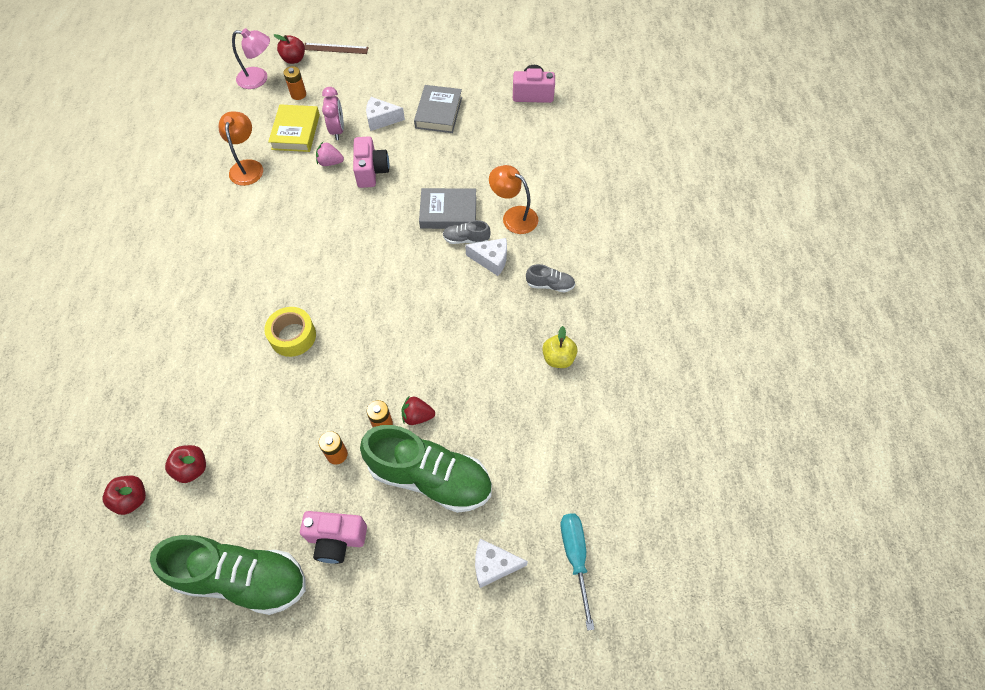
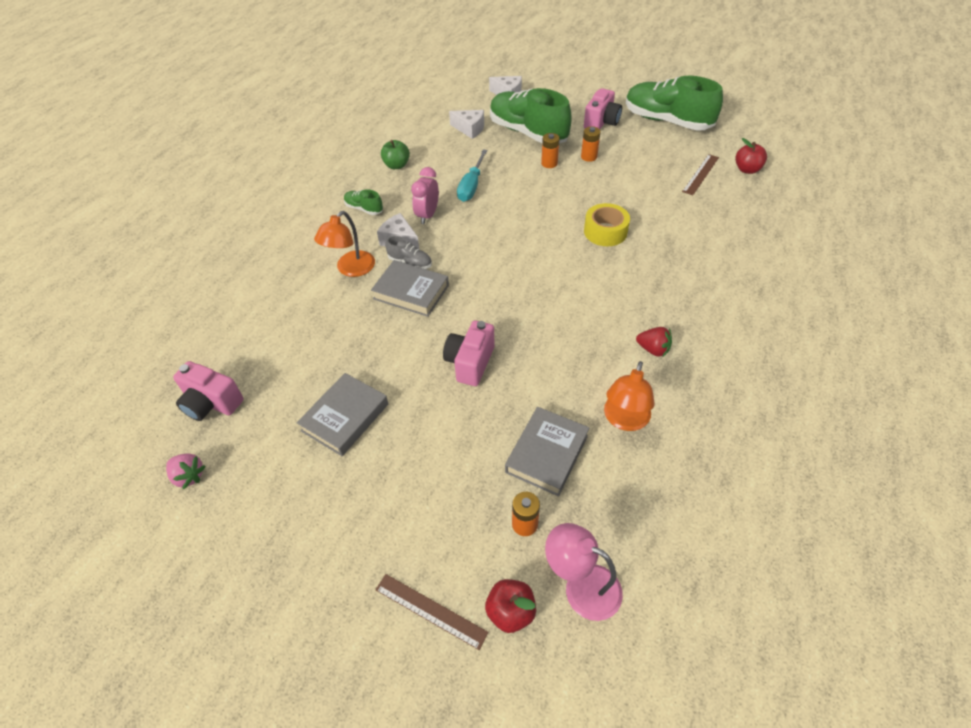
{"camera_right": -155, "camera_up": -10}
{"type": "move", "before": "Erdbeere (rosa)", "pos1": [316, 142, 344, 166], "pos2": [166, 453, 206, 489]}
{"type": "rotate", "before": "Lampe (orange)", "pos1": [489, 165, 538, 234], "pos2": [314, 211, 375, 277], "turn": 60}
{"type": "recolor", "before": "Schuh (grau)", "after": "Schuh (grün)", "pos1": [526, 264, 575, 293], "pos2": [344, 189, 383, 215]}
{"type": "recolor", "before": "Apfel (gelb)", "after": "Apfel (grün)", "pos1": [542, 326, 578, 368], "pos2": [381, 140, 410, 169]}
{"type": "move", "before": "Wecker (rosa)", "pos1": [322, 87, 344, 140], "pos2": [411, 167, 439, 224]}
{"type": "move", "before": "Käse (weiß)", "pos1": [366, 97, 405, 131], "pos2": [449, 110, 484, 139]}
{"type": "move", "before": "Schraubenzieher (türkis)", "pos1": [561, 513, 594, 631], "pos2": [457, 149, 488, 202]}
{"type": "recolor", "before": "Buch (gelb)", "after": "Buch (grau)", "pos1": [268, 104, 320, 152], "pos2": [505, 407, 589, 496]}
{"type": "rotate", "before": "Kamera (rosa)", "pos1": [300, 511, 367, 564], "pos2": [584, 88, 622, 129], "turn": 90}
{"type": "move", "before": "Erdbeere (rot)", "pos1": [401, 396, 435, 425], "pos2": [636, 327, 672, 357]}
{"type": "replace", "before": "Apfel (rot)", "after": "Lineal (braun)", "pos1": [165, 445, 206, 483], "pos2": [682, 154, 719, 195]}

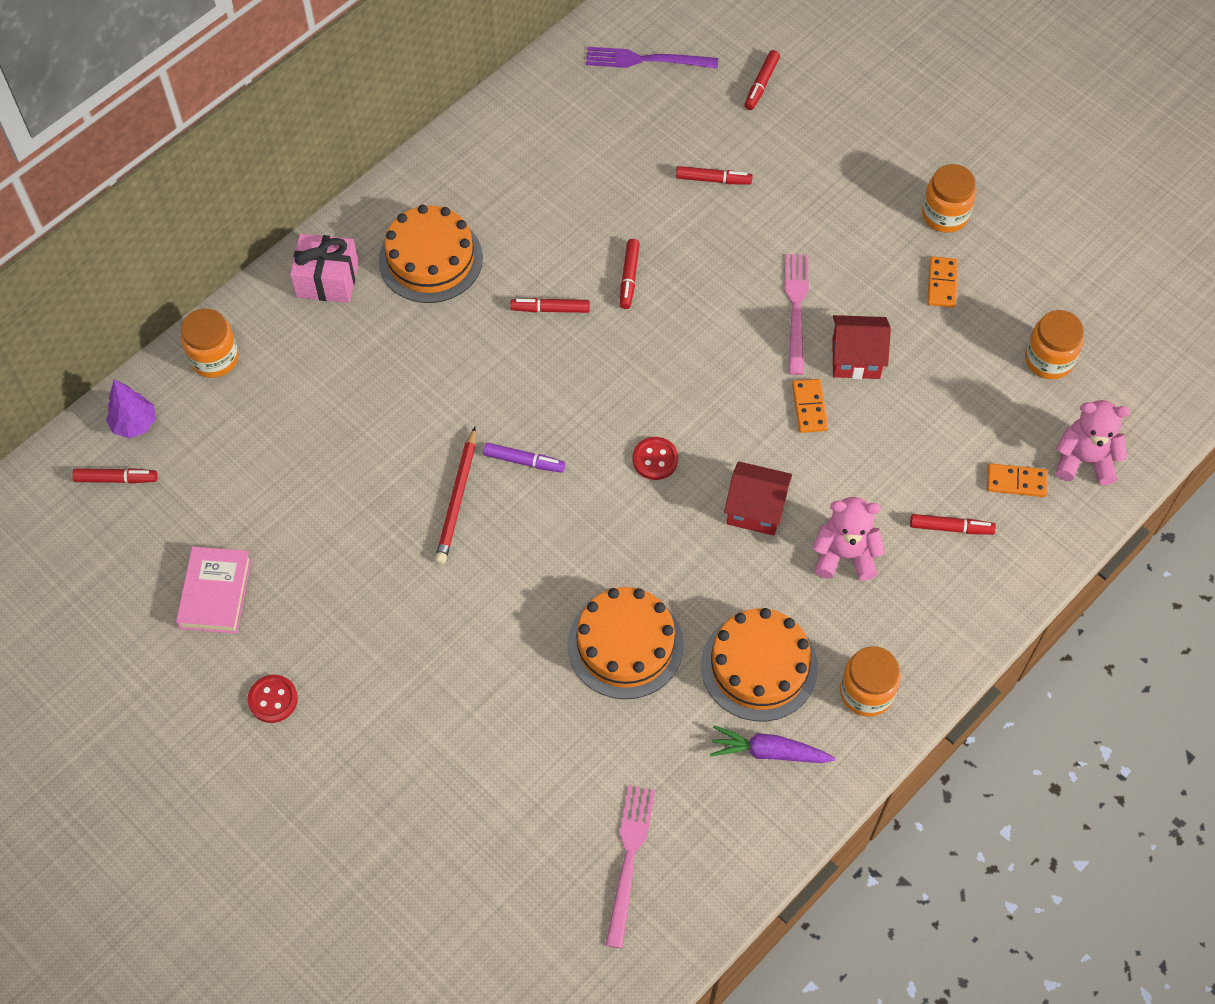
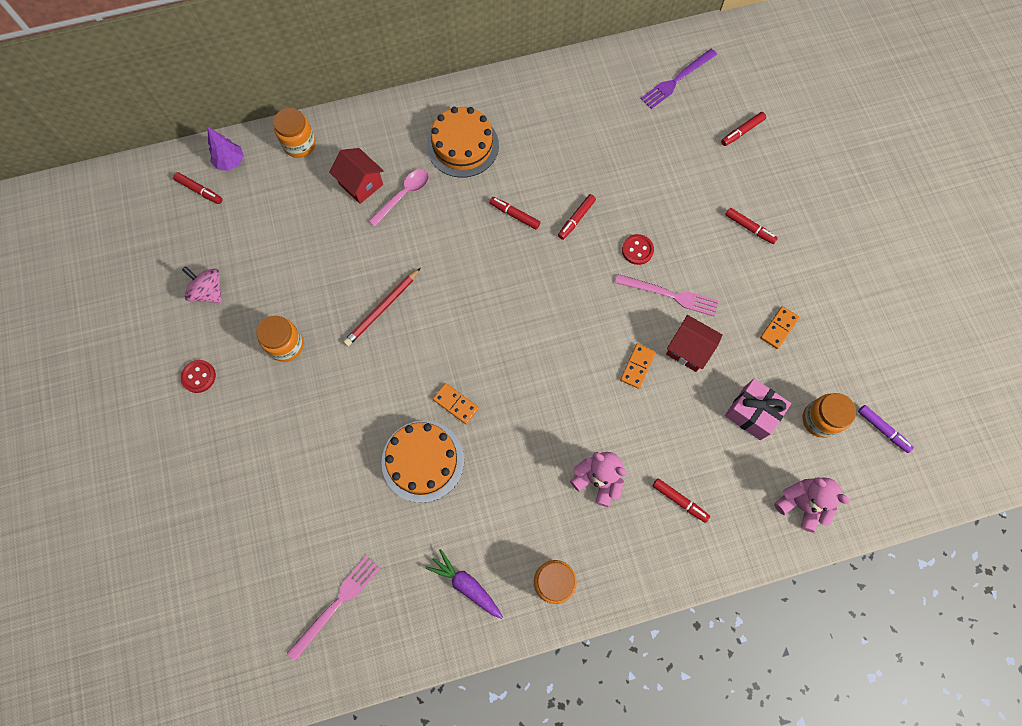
{"camera_right": 30, "camera_up": 10}
{"type": "replace", "before": "Buch (rosa)", "after": "Kreisel (rosa)", "pos1": [176, 547, 252, 634], "pos2": [182, 266, 222, 303]}
{"type": "move", "before": "Einmachglas (orange)", "pos1": [922, 164, 976, 233], "pos2": [256, 315, 304, 362]}
{"type": "move", "before": "Haus (rot)", "pos1": [724, 461, 792, 536], "pos2": [329, 148, 384, 204]}
{"type": "insert", "after": "Löffel (rosa)", "pos2": [369, 169, 429, 226]}
{"type": "move", "before": "Dominostein (orange)", "pos1": [987, 463, 1048, 497], "pos2": [433, 383, 479, 424]}
{"type": "rotate", "before": "Gabel (rosa)", "pos1": [784, 254, 809, 375], "pos2": [615, 274, 719, 317], "turn": 75}
{"type": "move", "before": "Knopf (rot)", "pos1": [633, 437, 678, 480], "pos2": [622, 234, 654, 265]}
{"type": "rotate", "before": "Gabel (lila)", "pos1": [586, 47, 718, 69], "pos2": [641, 49, 717, 109], "turn": -75}
{"type": "move", "before": "Filzstift (rot)", "pos1": [676, 166, 753, 185], "pos2": [725, 208, 778, 244]}
{"type": "move", "before": "Geschenk (rosa)", "pos1": [290, 234, 358, 303], "pos2": [725, 379, 791, 440]}
{"type": "move", "before": "Filzstift (lila)", "pos1": [483, 443, 565, 473], "pos2": [858, 405, 914, 453]}
{"type": "delete", "before": "Kuchen (orange)", "pos1": [701, 608, 818, 721]}

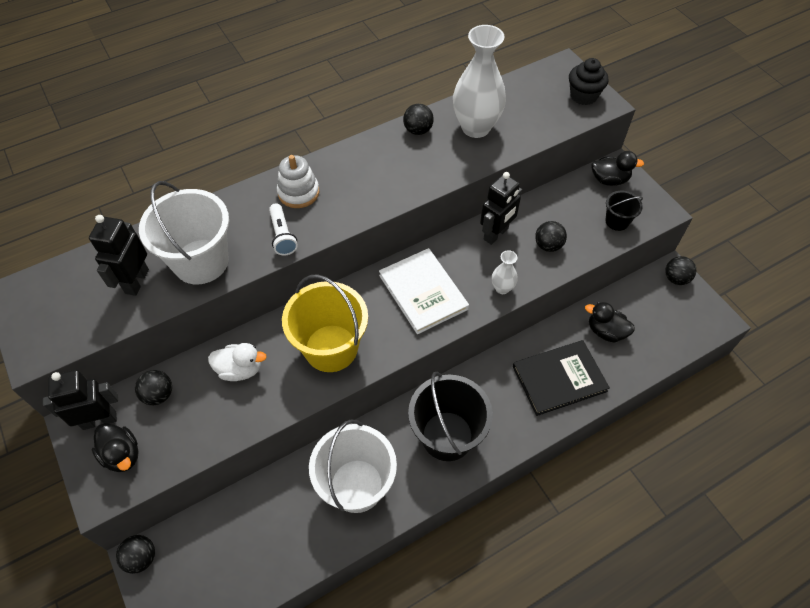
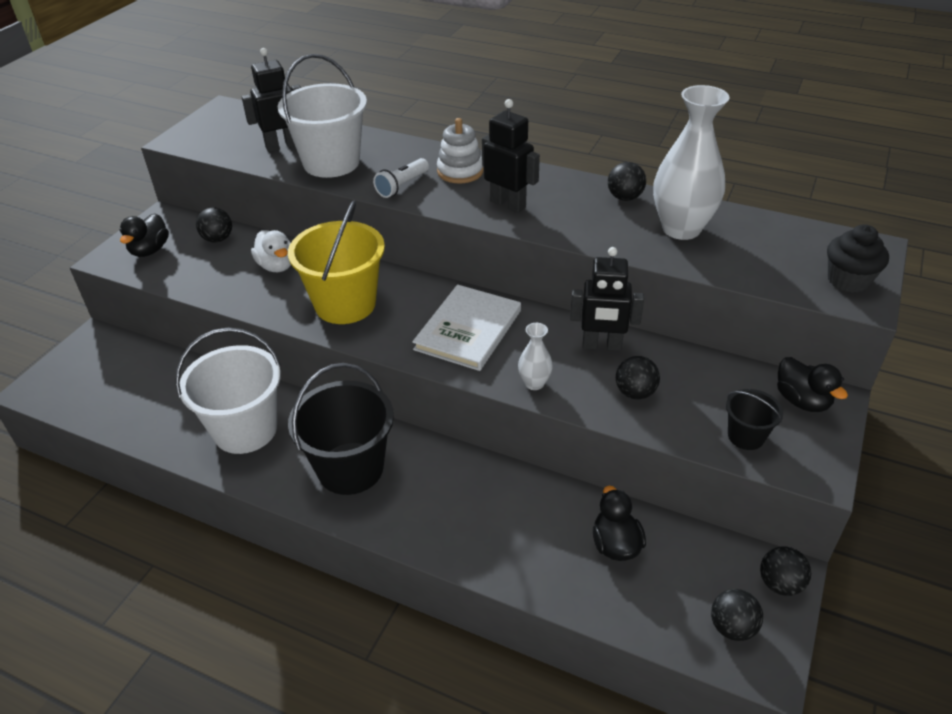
{"camera_right": 55, "camera_up": -15}
{"type": "move", "before": "Roboter (schwarz)", "pos1": [43, 370, 118, 430], "pos2": [482, 99, 540, 213]}
{"type": "move", "before": "Ball (schwarz)", "pos1": [116, 535, 155, 574], "pos2": [711, 589, 763, 641]}
{"type": "delete", "before": "Buch (schwarz)", "pos1": [513, 340, 610, 416]}

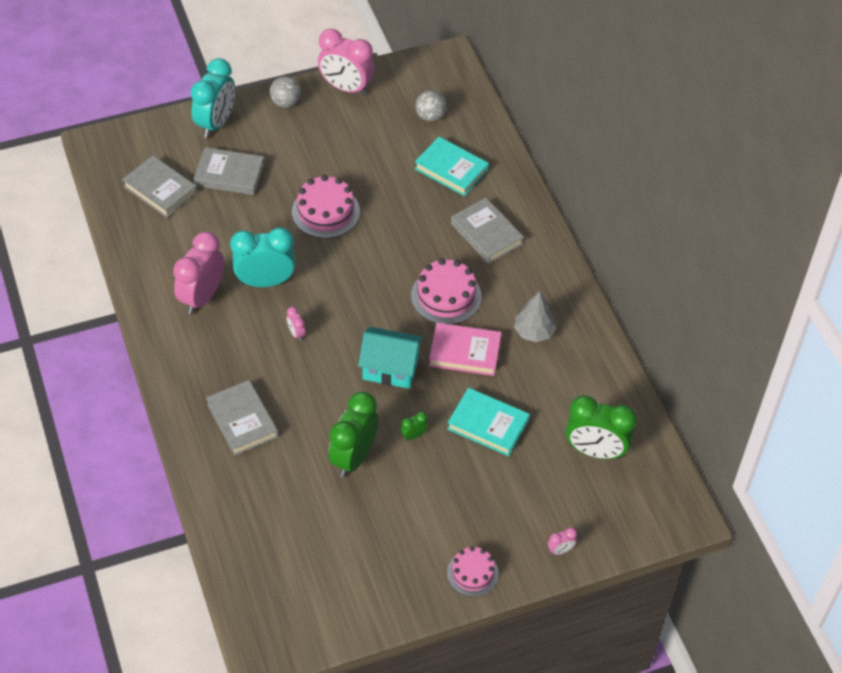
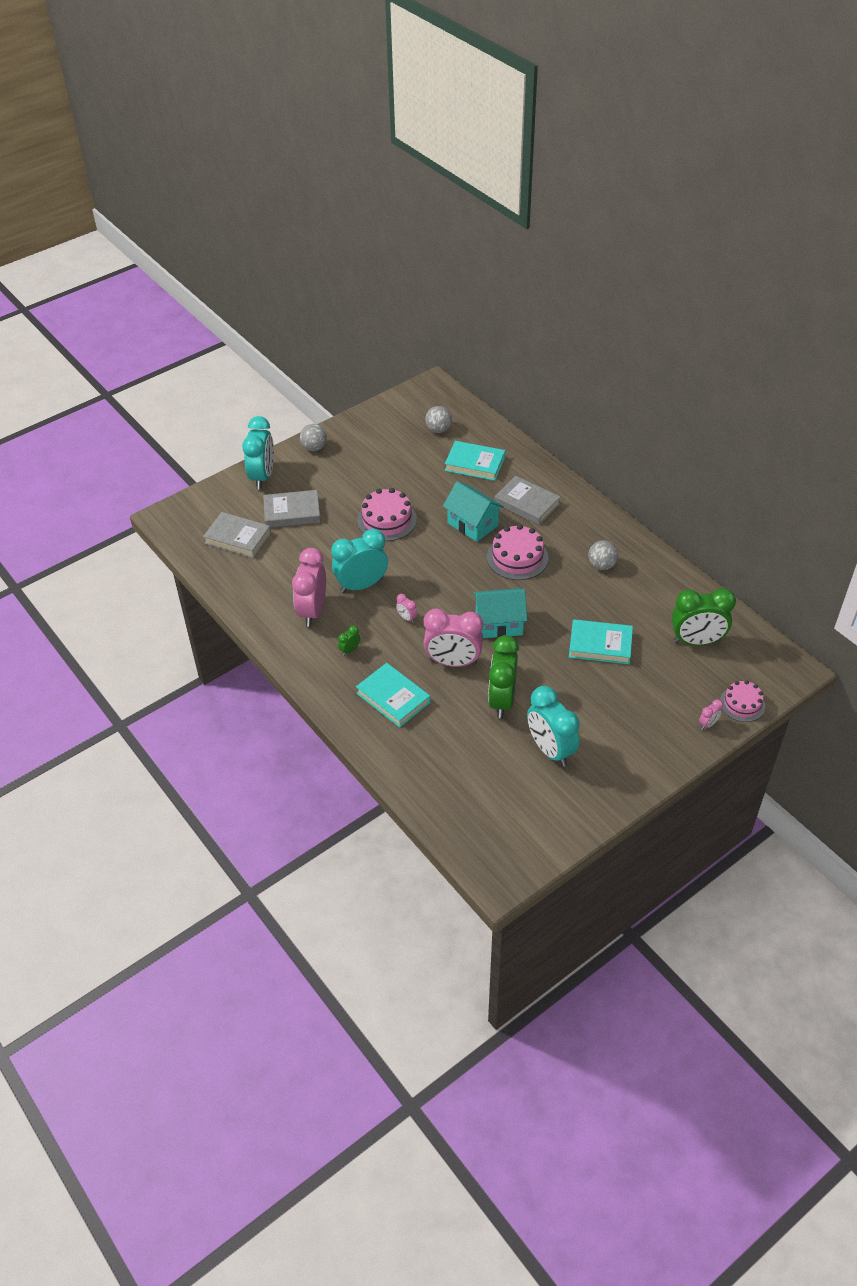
{"camera_right": -15, "camera_up": -5}
{"type": "move", "before": "Wecker (grün)", "pos1": [401, 412, 428, 440], "pos2": [338, 626, 360, 656]}
{"type": "recolor", "before": "Buch (grau)", "after": "Buch (türkis)", "pos1": [206, 380, 278, 456], "pos2": [356, 663, 430, 728]}
{"type": "move", "before": "Wecker (rosa)", "pos1": [318, 29, 375, 96], "pos2": [423, 609, 483, 667]}
{"type": "insert", "after": "Haus (türkis)", "pos2": [443, 481, 504, 542]}
{"type": "insert", "after": "Wecker (türkis)", "pos2": [527, 686, 580, 767]}
{"type": "replace", "before": "Baum (grau)", "after": "Ball (grau)", "pos1": [514, 291, 557, 342], "pos2": [588, 540, 618, 570]}
{"type": "move", "before": "Kuchen (rosa)", "pos1": [447, 546, 499, 597], "pos2": [720, 680, 765, 722]}
{"type": "delete", "before": "Buch (rosa)", "pos1": [429, 323, 501, 376]}

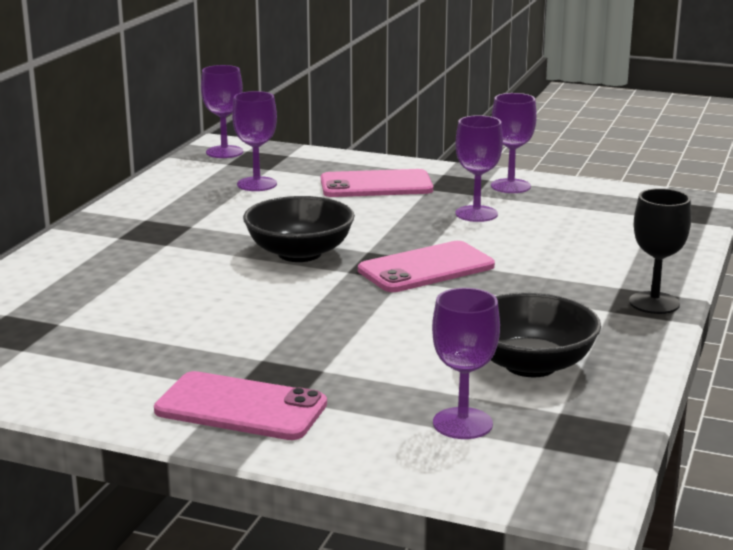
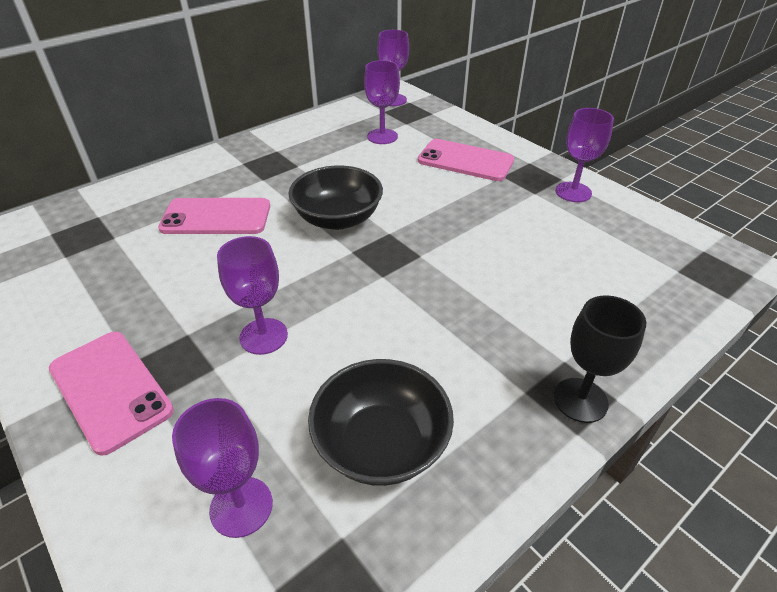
{"camera_right": 30, "camera_up": 20}
{"type": "move", "before": "Handy (rosa)", "pos1": [358, 241, 495, 292], "pos2": [158, 198, 270, 234]}
{"type": "move", "before": "Kelch (lila)", "pos1": [455, 115, 503, 222], "pos2": [217, 236, 288, 355]}

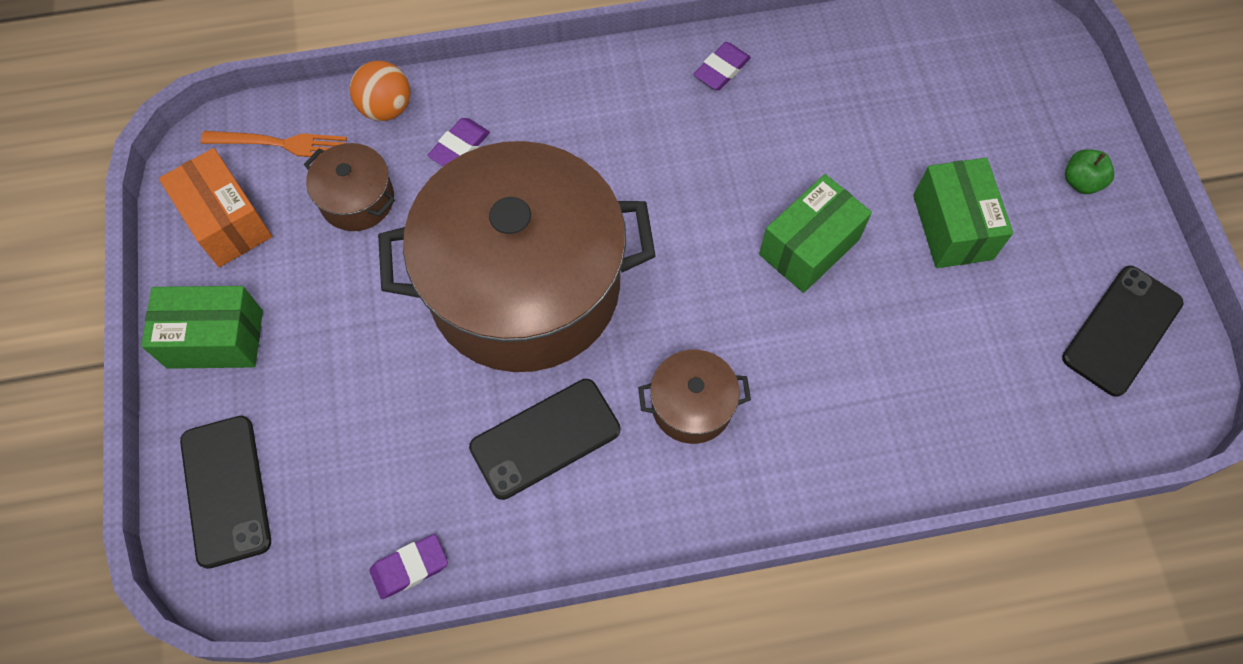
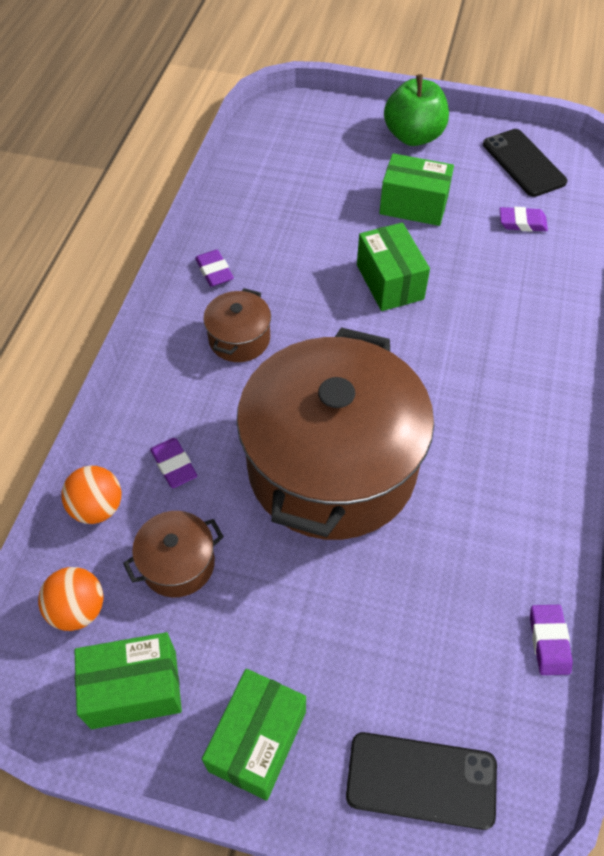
{"camera_right": -65, "camera_up": -10}
{"type": "replace", "before": "Gabel (orange)", "after": "Ball (orange)", "pos1": [201, 131, 347, 157], "pos2": [38, 567, 104, 631]}
{"type": "recolor", "before": "Schachtel (orange)", "after": "Schachtel (grün)", "pos1": [159, 148, 272, 267], "pos2": [74, 632, 182, 729]}
{"type": "move", "before": "Kochtopf (braun)", "pos1": [638, 350, 751, 444], "pos2": [203, 288, 271, 362]}
{"type": "resize", "before": "Apfel (grün)", "pos1": [1065, 149, 1114, 194], "pos2": [384, 74, 449, 146], "scale": 2.02}
{"type": "insert", "after": "Radiergummi (lila)", "pos2": [500, 207, 548, 232]}
{"type": "delete", "before": "Handy (schwarz)", "pos1": [469, 379, 621, 500]}

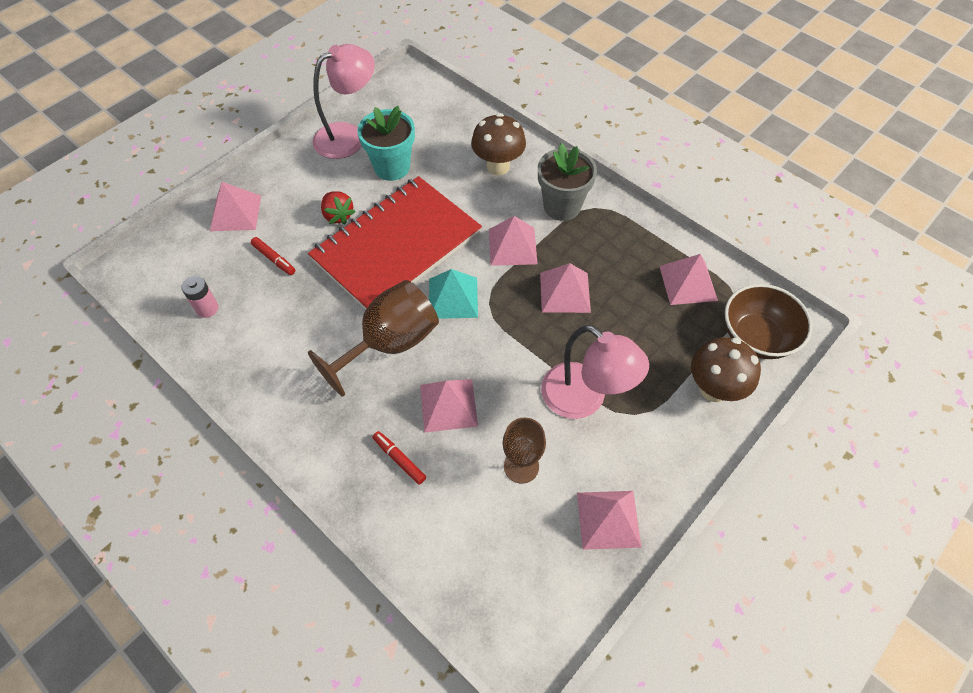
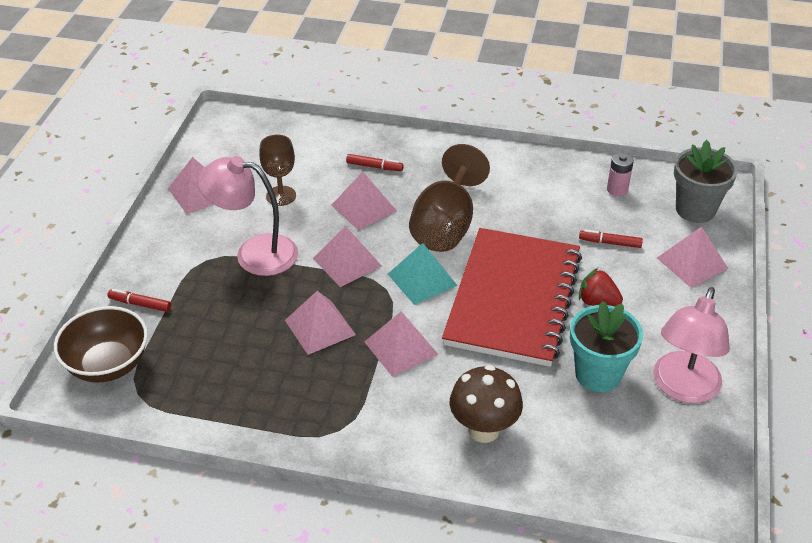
{"camera_right": 150, "camera_up": -15}
{"type": "replace", "before": "Pilz (braun)", "after": "Filzstift (rot)", "pos1": [691, 337, 761, 402], "pos2": [107, 289, 171, 312]}
{"type": "move", "before": "Pyramide (rosa)", "pos1": [659, 254, 718, 305], "pos2": [313, 226, 382, 287]}
{"type": "move", "before": "Blumentopf (grau)", "pos1": [538, 143, 597, 221], "pos2": [674, 140, 738, 223]}

